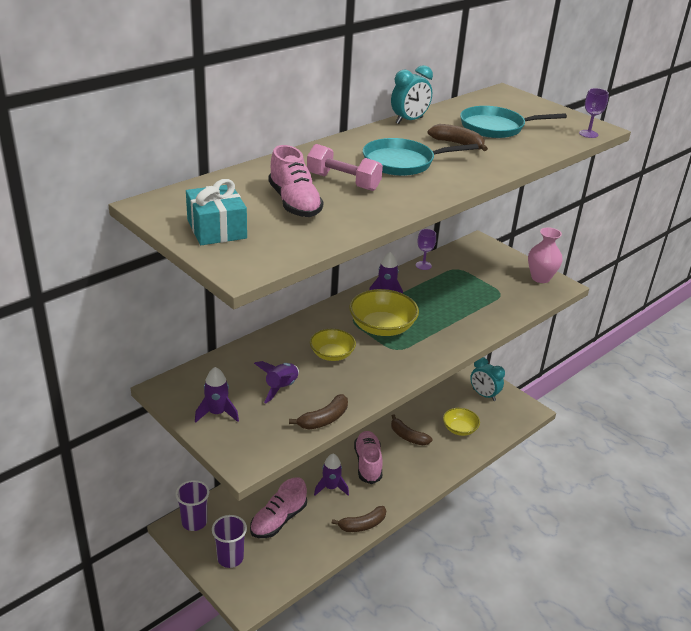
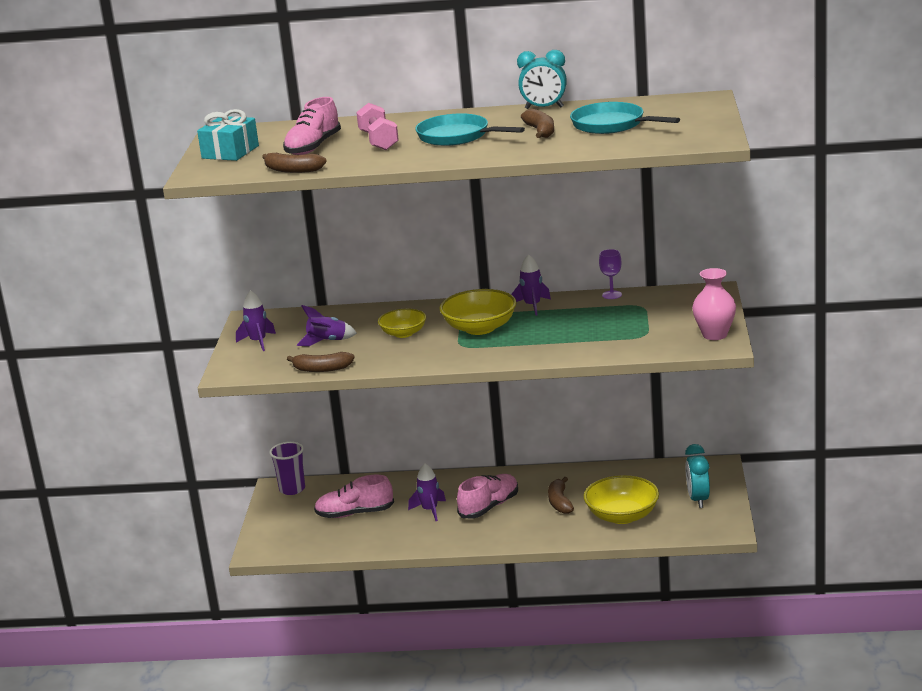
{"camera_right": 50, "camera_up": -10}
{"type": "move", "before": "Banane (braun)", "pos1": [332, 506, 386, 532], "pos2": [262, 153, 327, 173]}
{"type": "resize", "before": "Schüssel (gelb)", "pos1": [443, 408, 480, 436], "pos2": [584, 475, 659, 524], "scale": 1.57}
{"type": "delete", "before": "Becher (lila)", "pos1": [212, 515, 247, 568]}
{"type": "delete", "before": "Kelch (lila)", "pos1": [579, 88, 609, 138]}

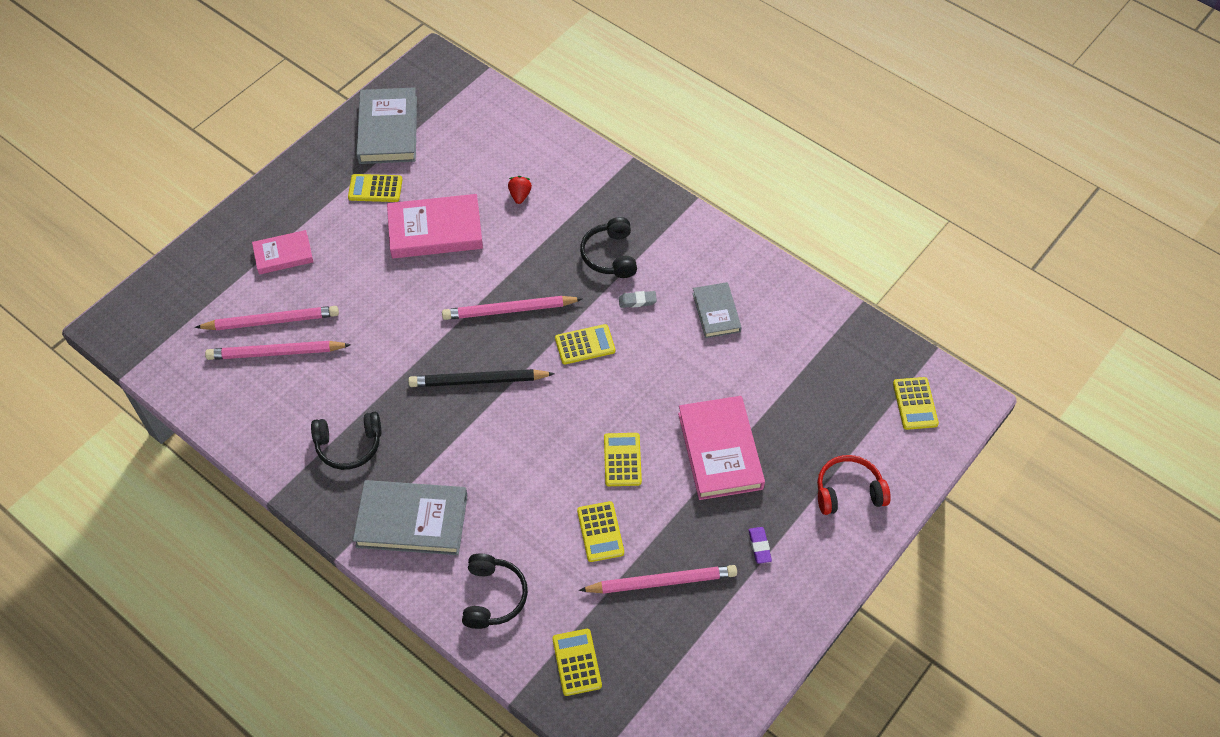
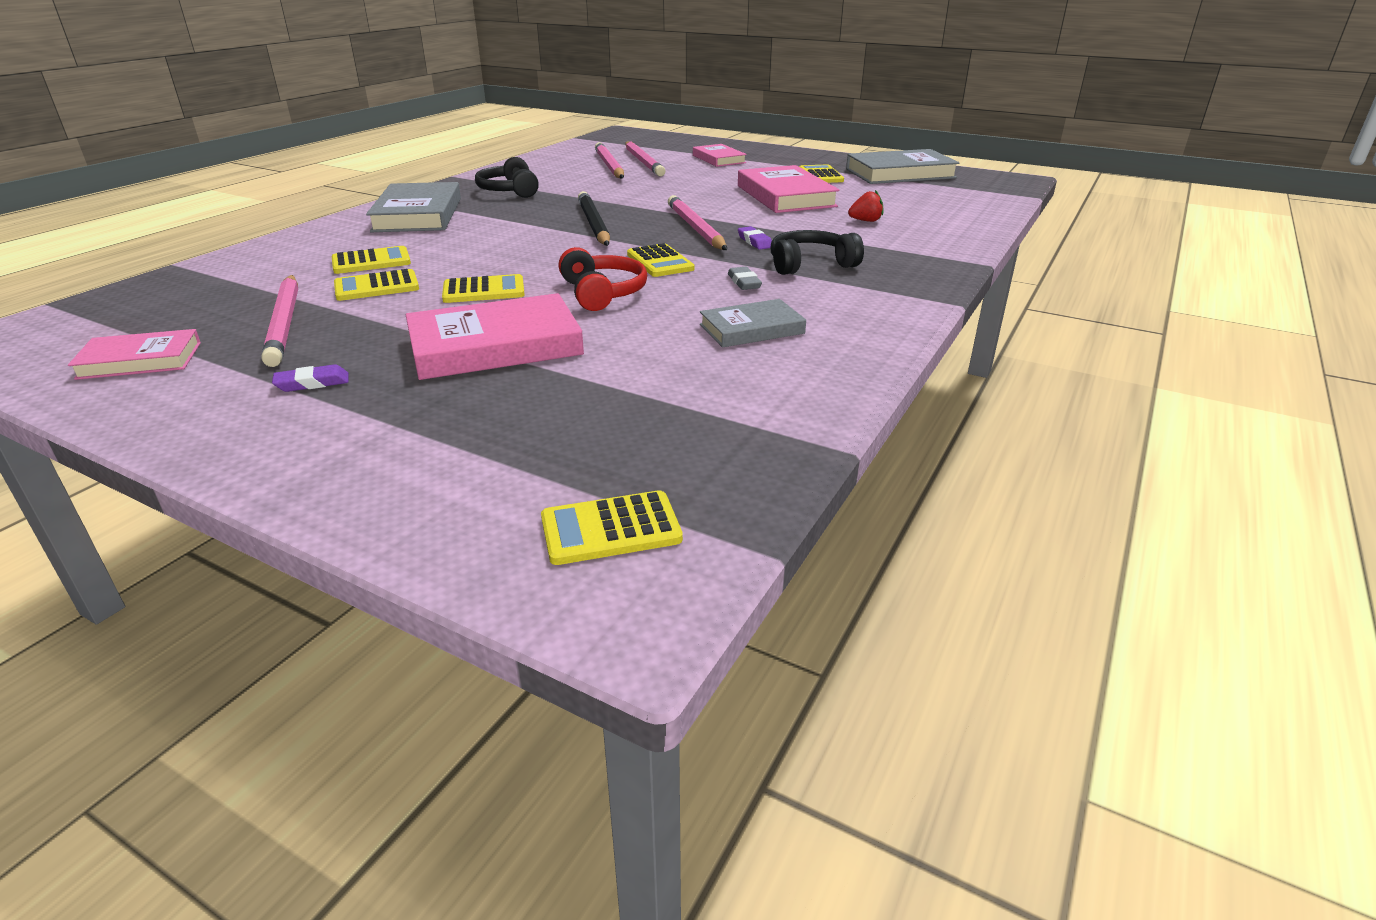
{"camera_right": 80, "camera_up": -25}
{"type": "insert", "after": "Buch (rosa)", "pos2": [68, 329, 201, 380]}
{"type": "move", "before": "Taschenrechner (gelb)", "pos1": [552, 629, 602, 696], "pos2": [331, 246, 411, 274]}
{"type": "move", "before": "Kopfhörer (rot)", "pos1": [817, 455, 891, 515], "pos2": [559, 247, 647, 311]}
{"type": "insert", "after": "Radiergummi (lila)", "pos2": [738, 226, 772, 250]}
{"type": "delete", "before": "Kopfhörer (schwarz)", "pos1": [462, 553, 528, 629]}

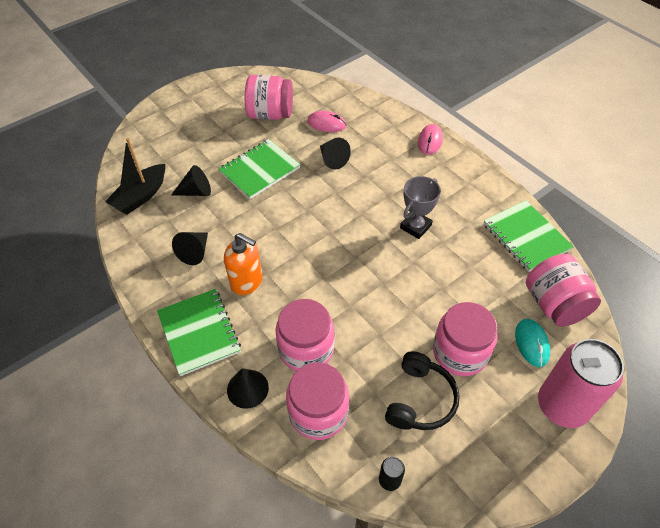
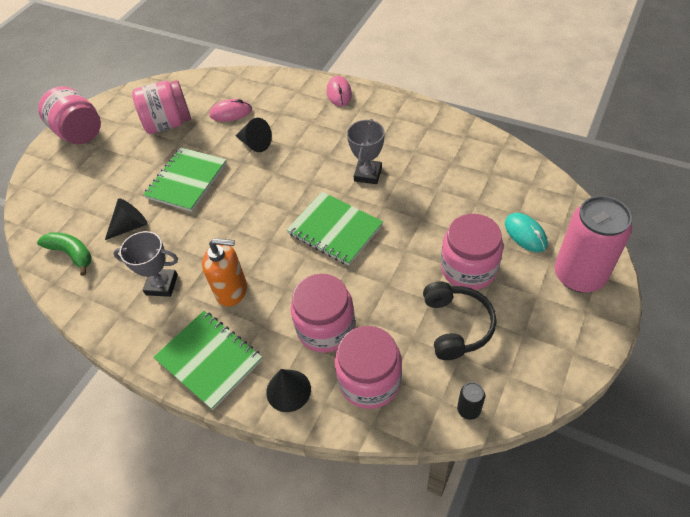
{"camera_right": -20, "camera_up": 0}
{"type": "replace", "before": "Boot (schwarz)", "after": "Banane (grün)", "pos1": [105, 138, 165, 215], "pos2": [37, 232, 92, 276]}
{"type": "move", "before": "Einmachglas (rosa)", "pos1": [526, 254, 601, 327], "pos2": [38, 86, 101, 145]}
{"type": "replace", "before": "Kegel (schwarz)", "after": "Pokal (grau)", "pos1": [172, 232, 208, 265], "pos2": [113, 231, 178, 297]}
{"type": "move", "before": "Notizbuch (grün)", "pos1": [483, 200, 574, 272], "pos2": [287, 192, 383, 266]}

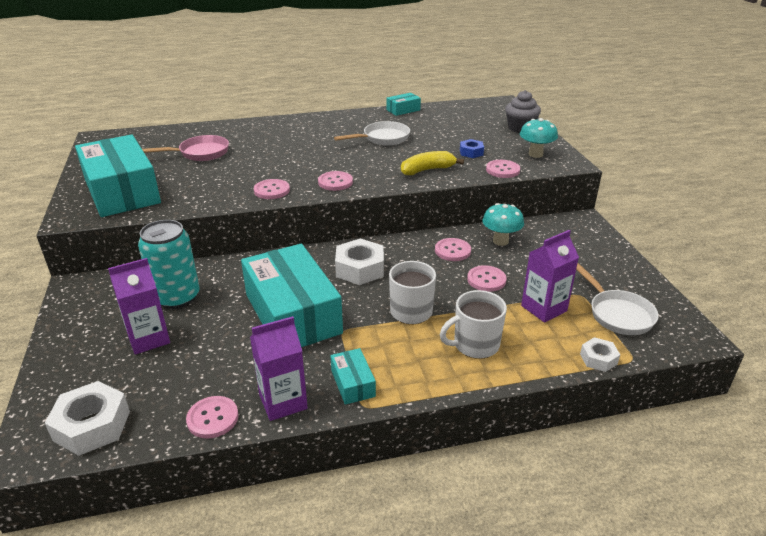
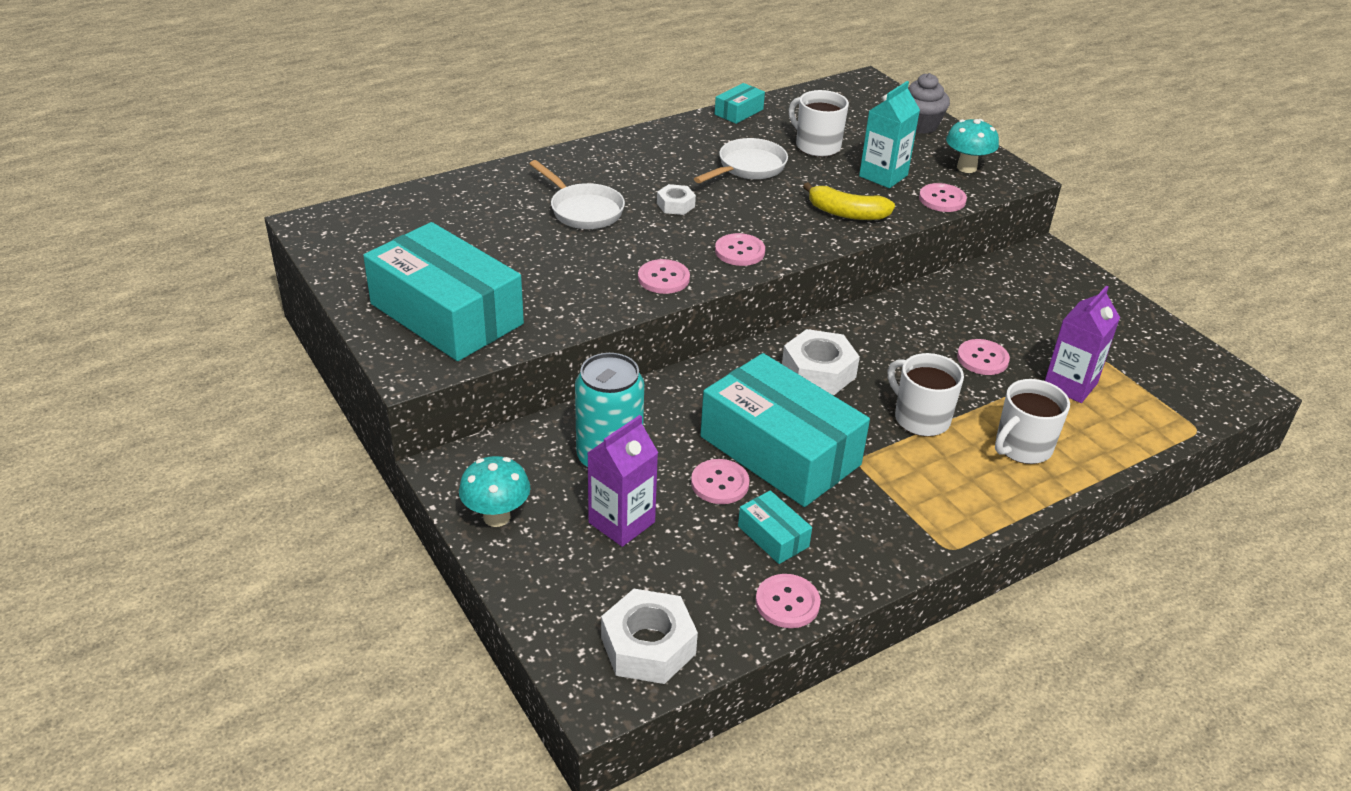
{"camera_right": -20, "camera_up": 5}
{"type": "move", "before": "Pilz (türkis)", "pos1": [482, 203, 524, 246], "pos2": [459, 456, 531, 527]}
{"type": "move", "before": "Pfanne (weiß)", "pos1": [576, 263, 659, 335], "pos2": [529, 160, 625, 229]}
{"type": "move", "before": "Sechskantmutter (weiß)", "pos1": [580, 337, 620, 372], "pos2": [657, 184, 696, 215]}
{"type": "move", "before": "Knopf (rosa)", "pos1": [435, 238, 471, 261], "pos2": [691, 459, 750, 504]}
{"type": "move", "before": "Schachtel (türkis)", "pos1": [331, 348, 376, 405], "pos2": [738, 490, 812, 564]}
{"type": "insert", "after": "Tasse (weiß)", "pos2": [789, 90, 849, 157]}
{"type": "rotate", "before": "Banane (gelb)", "pos1": [401, 151, 464, 175], "pos2": [803, 182, 895, 220], "turn": -120}
{"type": "replace", "before": "Sechskantmutter (blau)", "after": "Getränkekarton (türkis)", "pos1": [460, 139, 484, 158], "pos2": [859, 81, 920, 188]}
{"type": "delete", "before": "Pfanne (rosa)", "pos1": [142, 135, 229, 161]}
{"type": "delete", "before": "Getränkekarton (lila)", "pos1": [250, 316, 308, 421]}

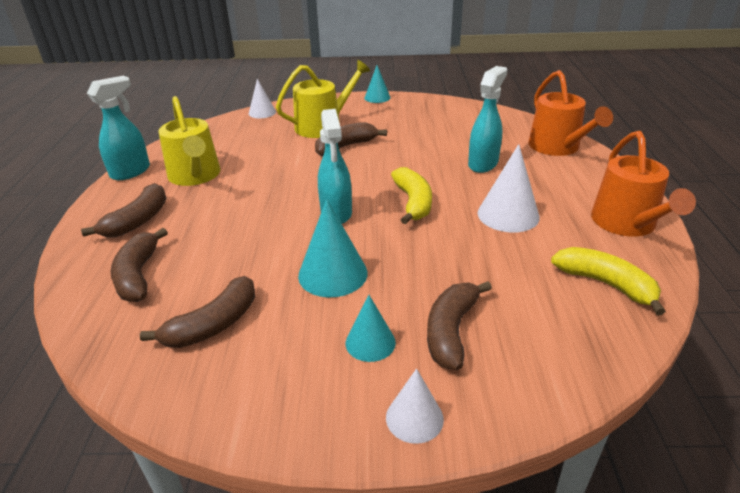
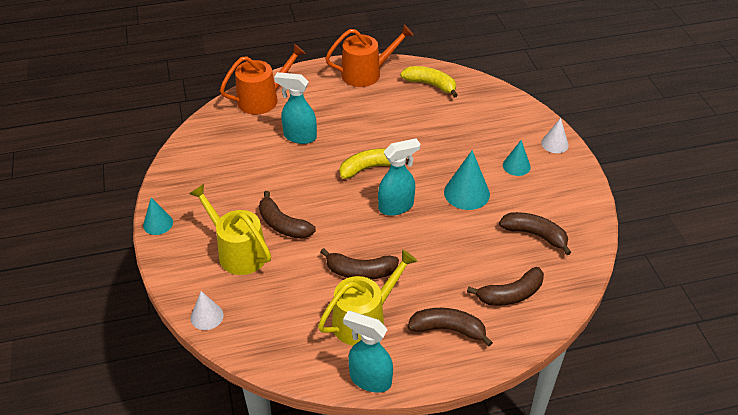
{"camera_right": -105, "camera_up": 10}
{"type": "move", "before": "Banane (braun)", "pos1": [427, 281, 492, 370], "pos2": [320, 248, 399, 280]}
{"type": "rotate", "before": "Banane (gelb)", "pos1": [551, 247, 666, 315], "pos2": [400, 66, 458, 98], "turn": 90}
{"type": "delete", "before": "Kegel (weiß)", "pos1": [478, 144, 540, 232]}

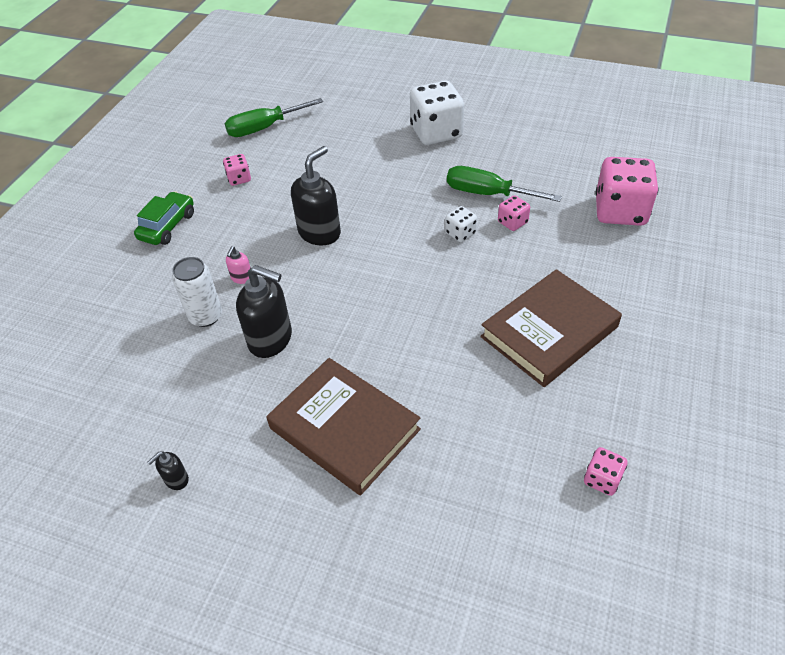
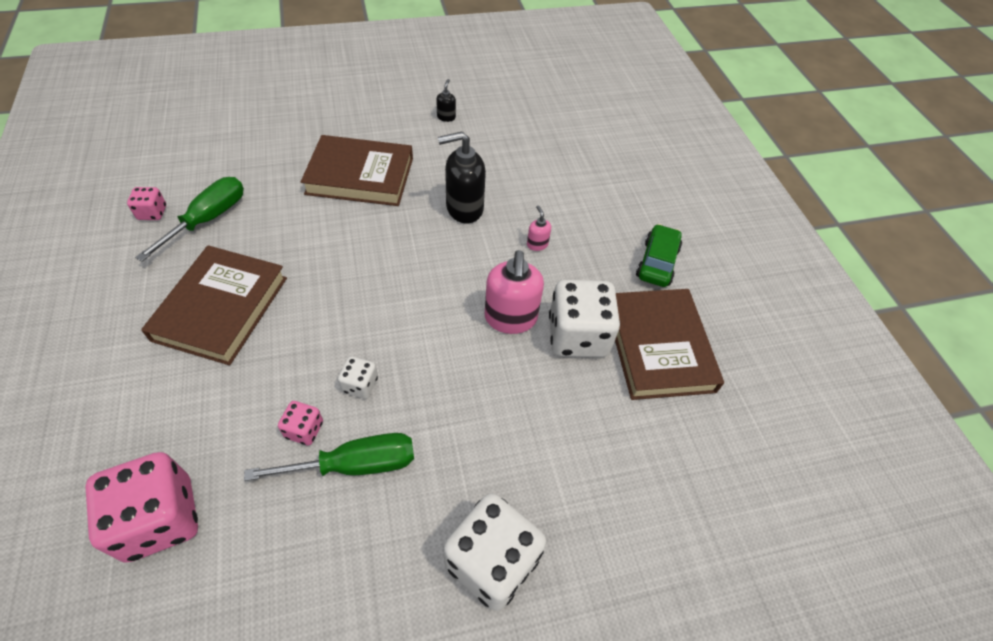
{"camera_right": 140, "camera_up": 5}
{"type": "move", "before": "Schraubenzieher (grün)", "pos1": [224, 98, 323, 137], "pos2": [135, 177, 244, 262]}
{"type": "recolor", "before": "Seifenspender (schwarz)", "after": "Seifenspender (rosa)", "pos1": [291, 146, 341, 245], "pos2": [485, 250, 544, 334]}
{"type": "insert", "after": "Spielwürfel (weiß)", "pos2": [549, 280, 620, 357]}
{"type": "replace", "before": "Spielwürfel (rosa)", "after": "Buch (braun)", "pos1": [223, 154, 251, 186], "pos2": [615, 289, 724, 400]}
{"type": "rotate", "before": "Auto (grün)", "pos1": [134, 191, 194, 245], "pos2": [636, 224, 682, 287], "turn": -150}
{"type": "delete", "before": "Dose (weiß)", "pos1": [172, 257, 222, 327]}

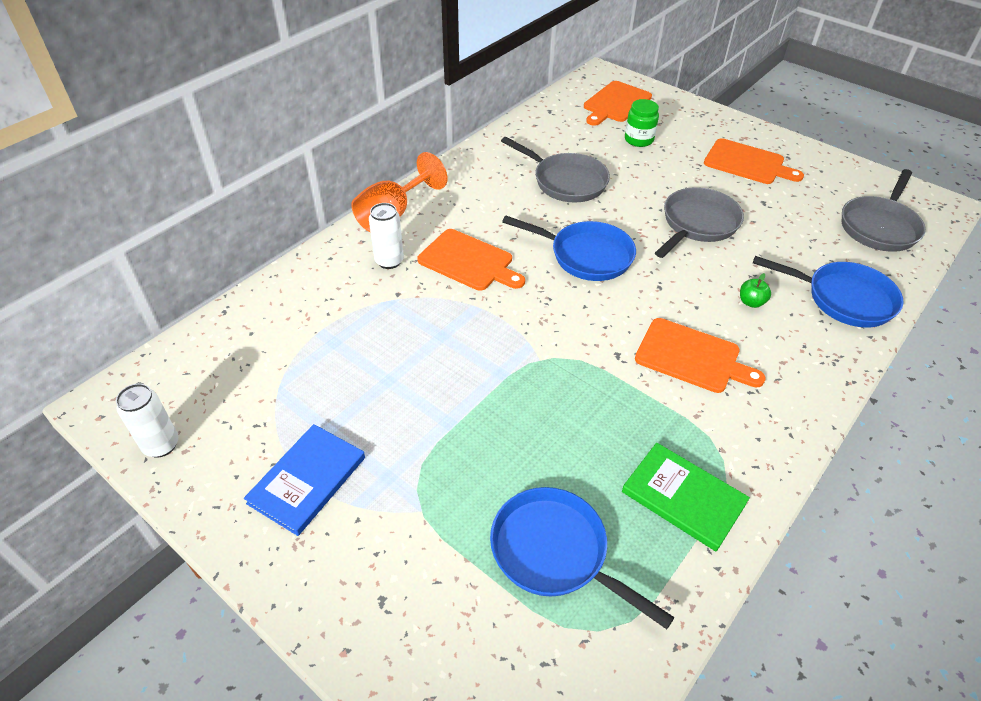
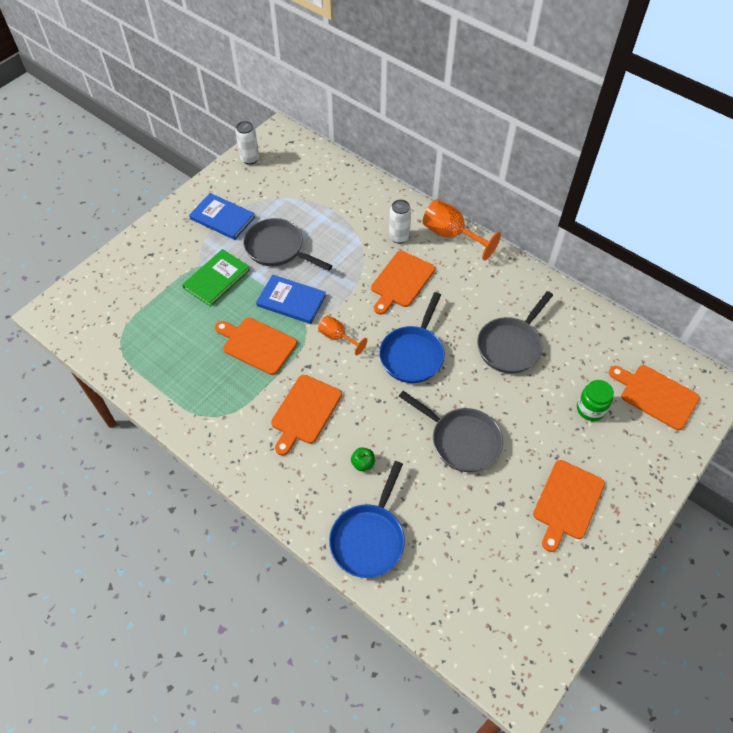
{"camera_right": 90, "camera_up": 10}
{"type": "move", "before": "Buch (grün)", "pos1": [622, 443, 750, 552], "pos2": [182, 249, 250, 307]}
{"type": "insert", "after": "Schneidebrett (orange)", "pos2": [215, 318, 297, 375]}
{"type": "move", "before": "Pfanne (grau)", "pos1": [842, 169, 926, 252], "pos2": [243, 218, 332, 271]}
{"type": "insert", "after": "Buch (blau)", "pos2": [256, 275, 326, 324]}
{"type": "insert", "after": "Kelch (orange)", "pos2": [318, 315, 367, 356]}
{"type": "delete", "before": "Pfanne (blau)", "pos1": [490, 487, 675, 629]}

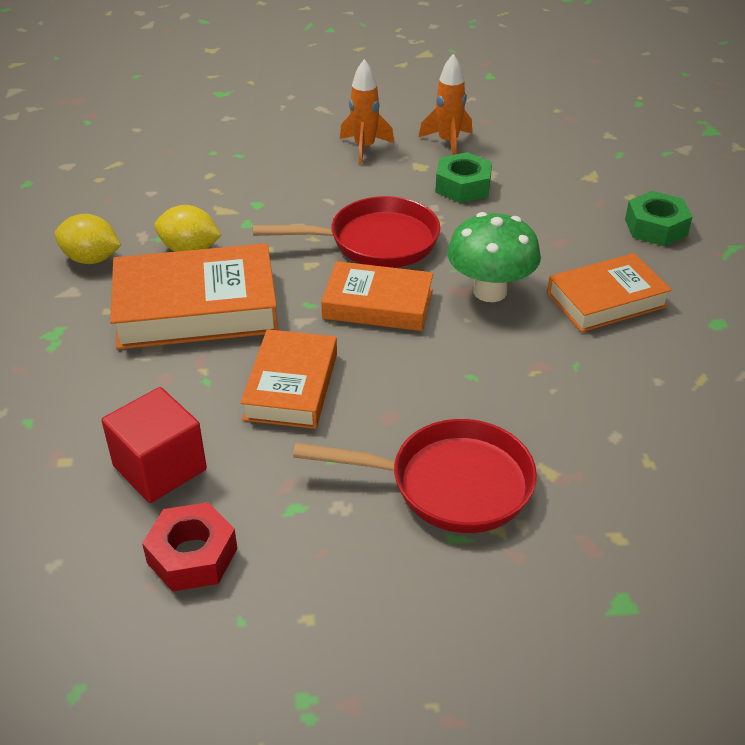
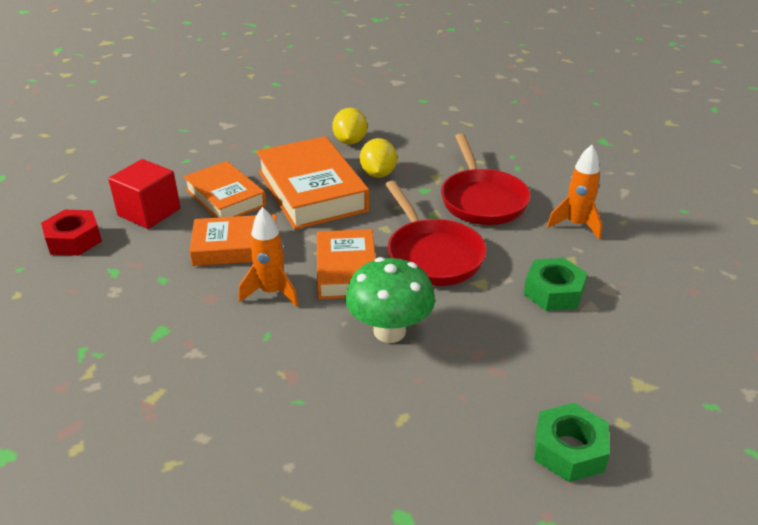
{"camera_right": 75, "camera_up": -5}
{"type": "move", "before": "Buch (orange)", "pos1": [547, 253, 672, 332], "pos2": [183, 161, 266, 218]}
{"type": "move", "before": "Rakete (orange)", "pos1": [419, 54, 472, 155], "pos2": [238, 207, 298, 307]}
{"type": "move", "before": "Pfanne (rot)", "pos1": [293, 419, 537, 533], "pos2": [441, 134, 531, 225]}

